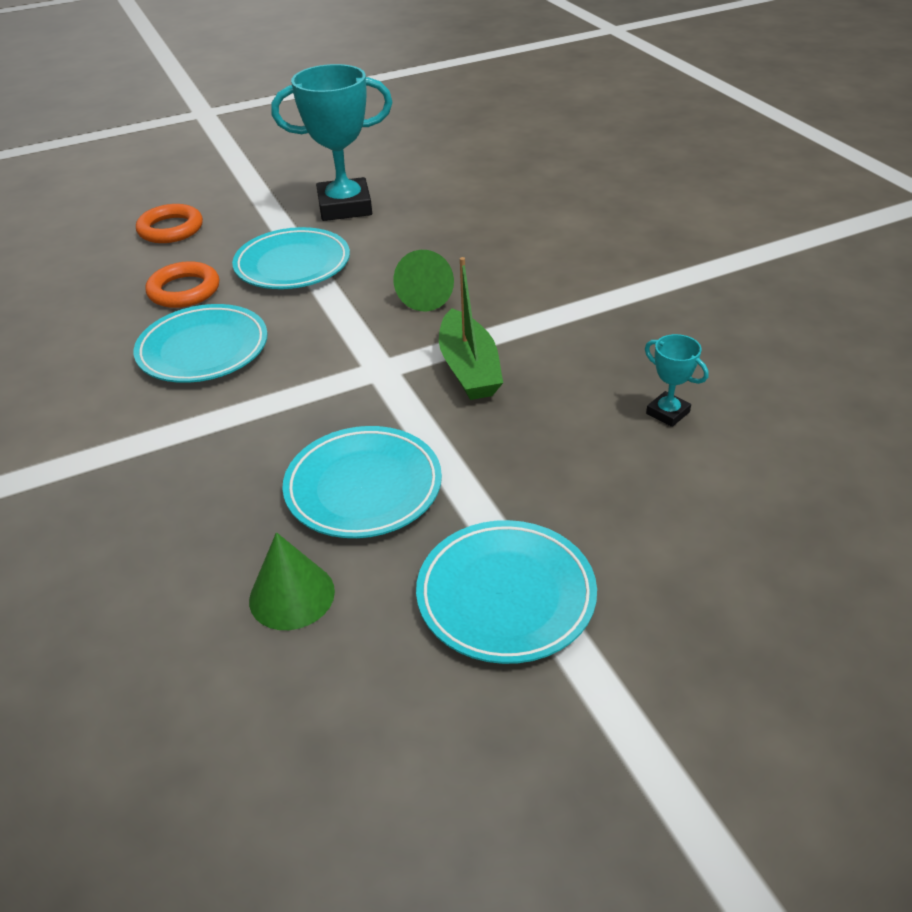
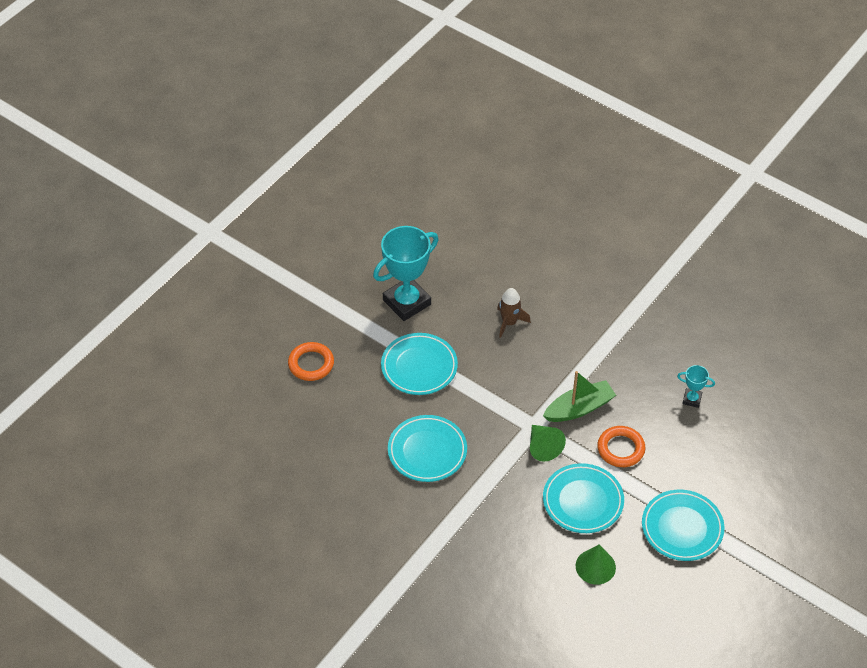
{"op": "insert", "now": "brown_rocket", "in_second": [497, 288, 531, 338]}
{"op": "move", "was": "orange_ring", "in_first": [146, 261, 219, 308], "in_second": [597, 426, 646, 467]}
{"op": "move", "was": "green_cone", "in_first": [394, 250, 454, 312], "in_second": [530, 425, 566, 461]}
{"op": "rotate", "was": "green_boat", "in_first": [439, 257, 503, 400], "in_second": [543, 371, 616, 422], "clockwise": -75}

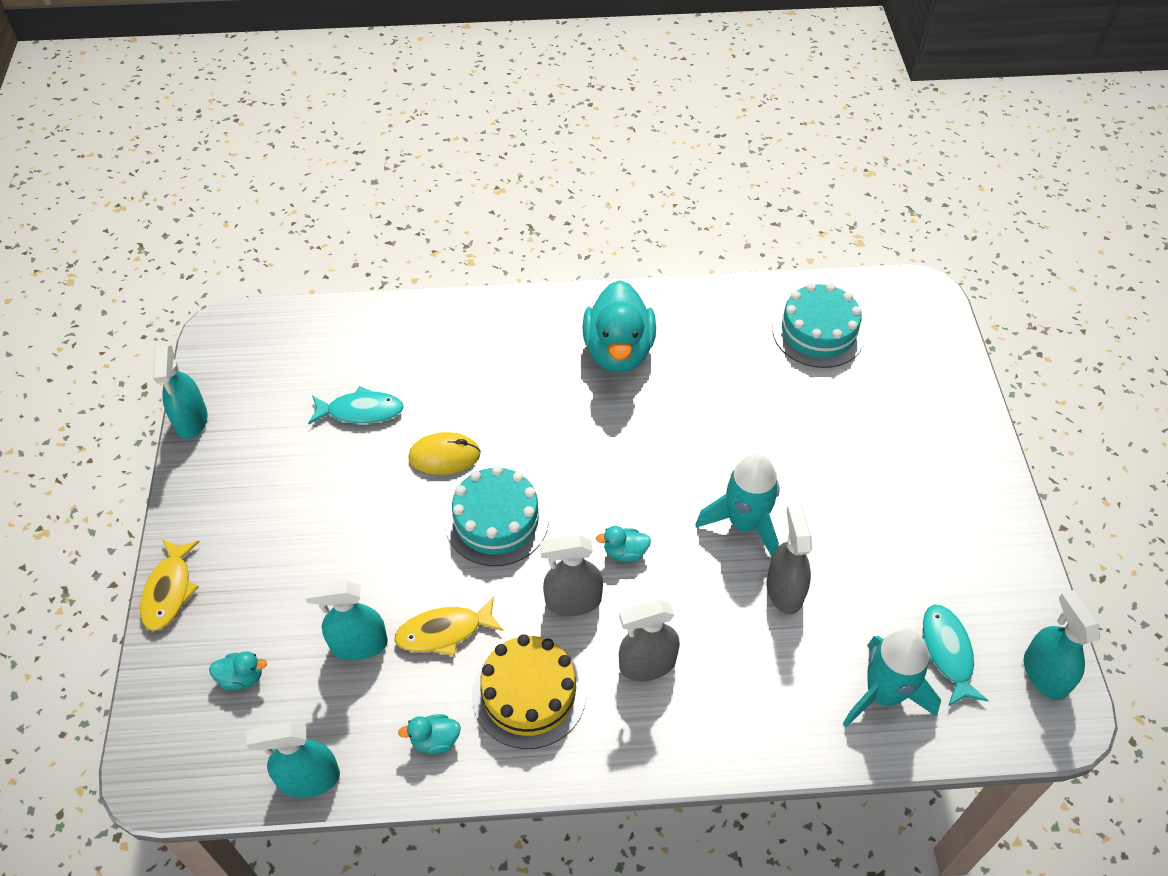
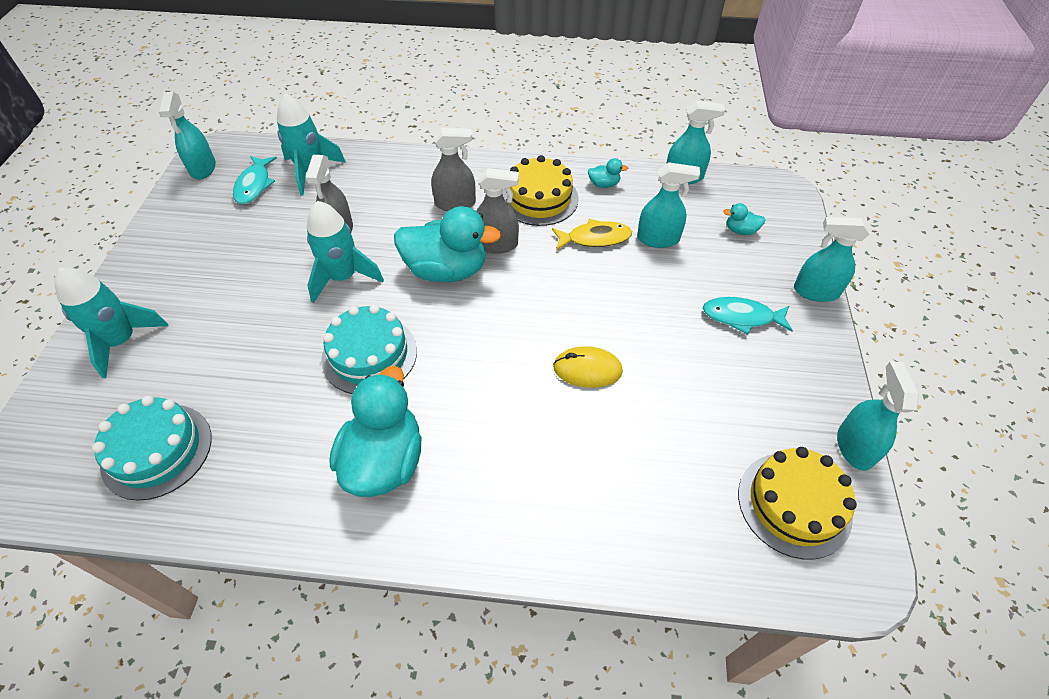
{"op": "insert", "now": "turquoise_rocket", "in_second": [54, 268, 169, 378]}
{"op": "insert", "now": "yellow_cake", "in_second": [738, 447, 857, 559]}
{"op": "move", "was": "turquoise_fish", "in_first": [308, 386, 404, 424], "in_second": [703, 297, 793, 335]}
{"op": "move", "was": "turquoise_cake", "in_first": [445, 465, 549, 566], "in_second": [321, 304, 417, 394]}
{"op": "replace", "was": "yellow_fish", "now": "turquoise_spray_bottle", "in_first": [140, 539, 200, 631], "in_second": [794, 217, 870, 302]}
{"op": "resize", "was": "turquoise_duck", "in_first": [596, 526, 651, 562], "in_second": [394, 206, 501, 282], "ratio": 2.36}

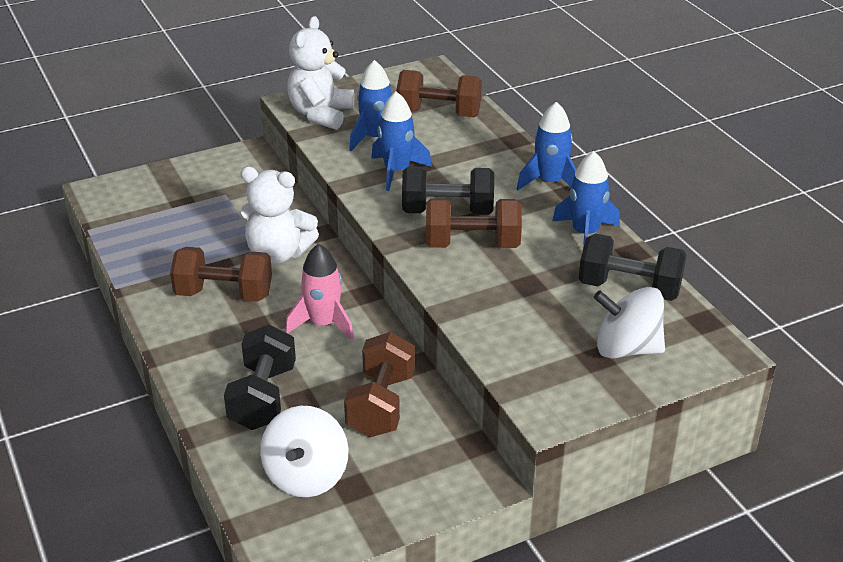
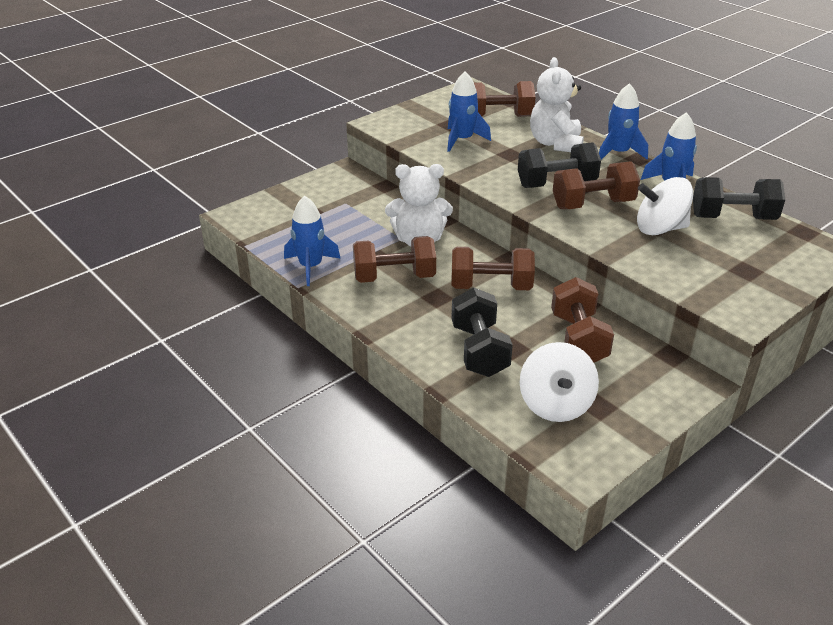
{"op": "move", "was": "white_teddy_bear", "in_first": [287, 16, 354, 130], "in_second": [530, 57, 584, 152]}
{"op": "move", "was": "blue_rocket", "in_first": [371, 92, 432, 191], "in_second": [284, 196, 341, 286]}
{"op": "move", "was": "white_spinning_top", "in_first": [594, 287, 665, 359], "in_second": [637, 177, 693, 235]}
{"op": "replace", "was": "pink_rocket", "now": "brown_dumbbell", "in_first": [285, 244, 354, 341], "in_second": [451, 247, 535, 290]}

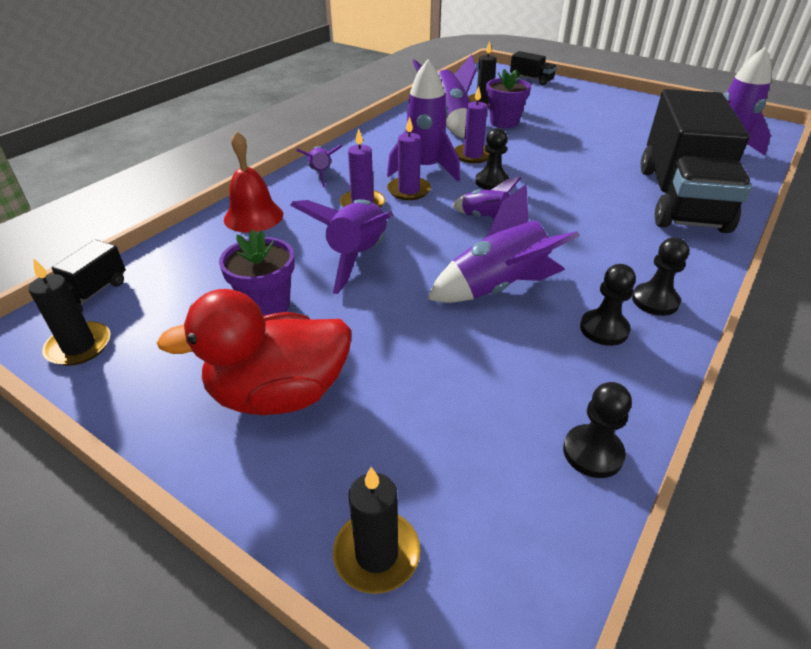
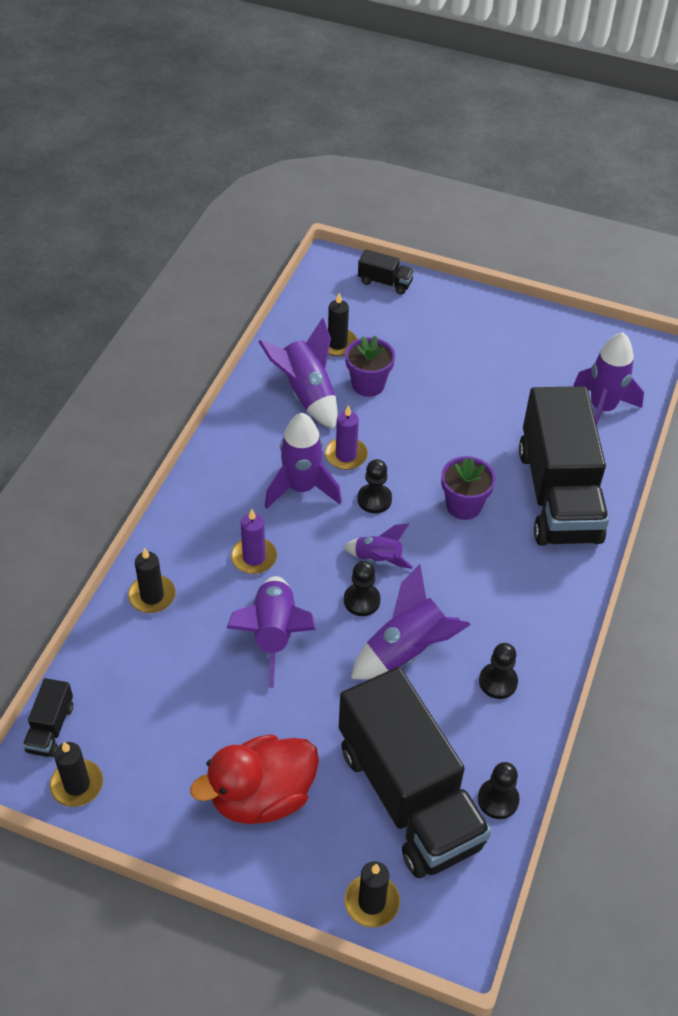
{"op": "delete", "was": "purple_rocket", "in_first": [296, 145, 342, 187]}
{"op": "delete", "was": "purple_candle", "in_first": [387, 116, 431, 200]}
{"op": "insert", "now": "black_truck", "in_second": [339, 667, 491, 878]}
{"op": "move", "was": "purple_flower_pot", "in_first": [219, 229, 295, 316], "in_second": [441, 456, 496, 520]}
{"op": "move", "was": "black_pawn", "in_first": [632, 237, 689, 316], "in_second": [344, 561, 381, 616]}
{"op": "replace", "was": "red_bell", "now": "black_candle", "in_first": [224, 131, 283, 233], "in_second": [128, 548, 176, 613]}

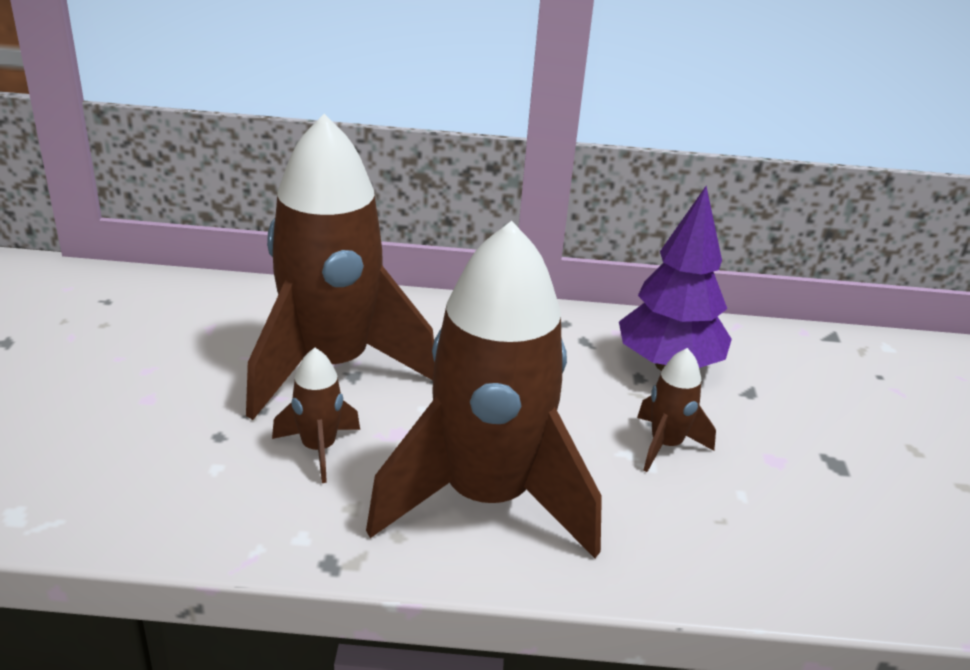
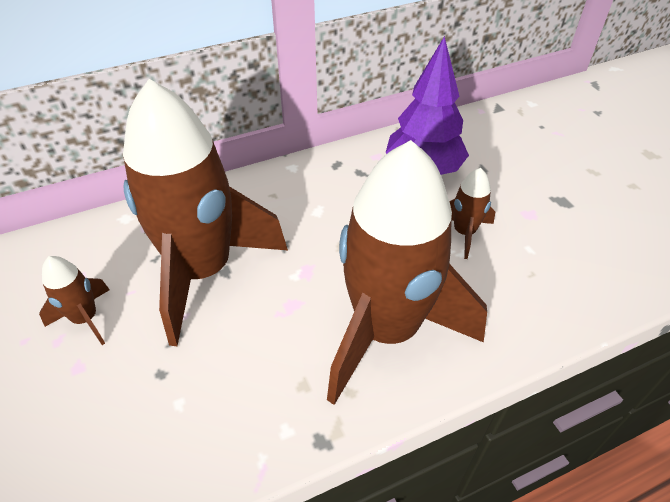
{"op": "move", "was": "brown_rocket", "in_first": [272, 348, 360, 483], "in_second": [39, 256, 110, 345]}

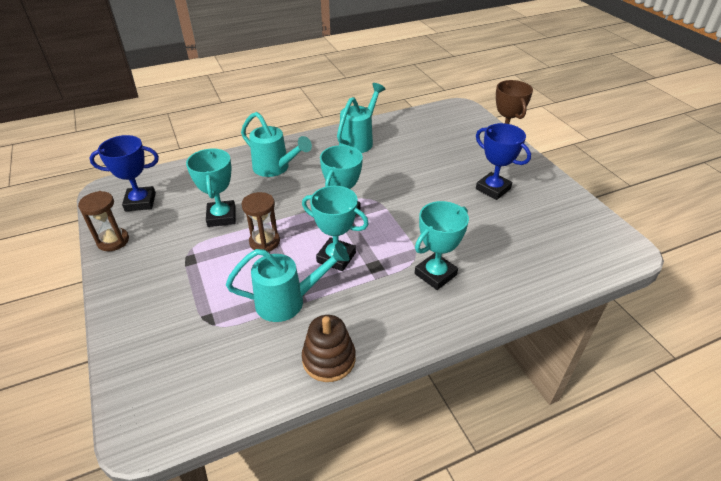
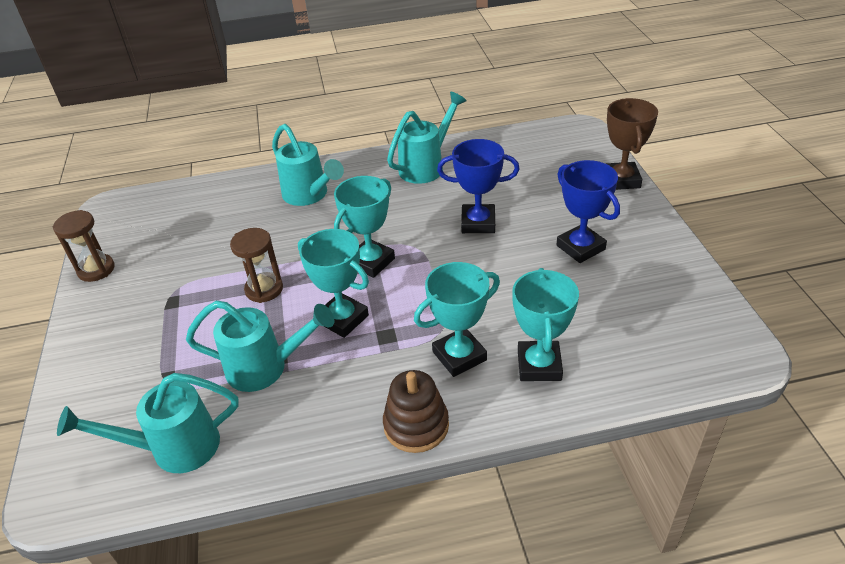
{"op": "insert", "now": "turquoise_watering_can", "in_second": [57, 373, 239, 473]}
{"op": "move", "was": "blue_trophy", "in_first": [89, 135, 159, 212], "in_second": [437, 139, 520, 233]}
{"op": "move", "was": "turquoise_trophy", "in_first": [186, 149, 236, 227], "in_second": [512, 268, 579, 381]}
{"op": "move", "was": "brown_stacking_toy", "in_first": [302, 315, 356, 382], "in_second": [383, 370, 449, 453]}

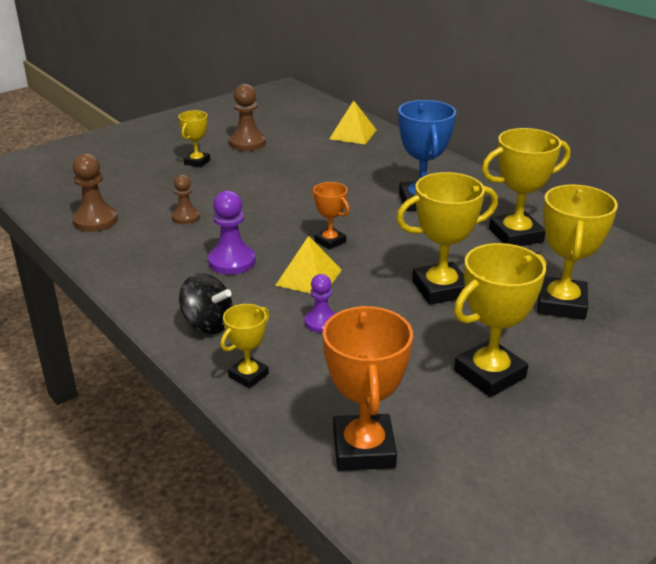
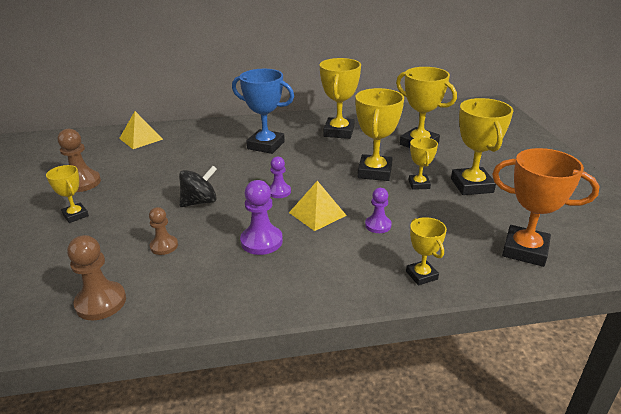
{"op": "insert", "now": "yellow_trophy", "in_second": [409, 137, 438, 190]}
{"op": "move", "was": "black_spinning_top", "in_first": [179, 273, 233, 334], "in_second": [179, 166, 217, 207]}
{"op": "replace", "was": "orange_trophy", "now": "purple_pawn", "in_first": [312, 182, 350, 250], "in_second": [269, 157, 291, 198]}

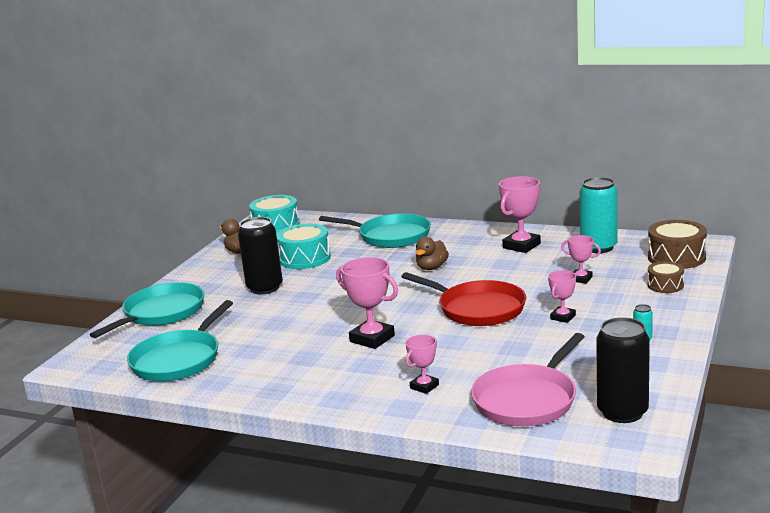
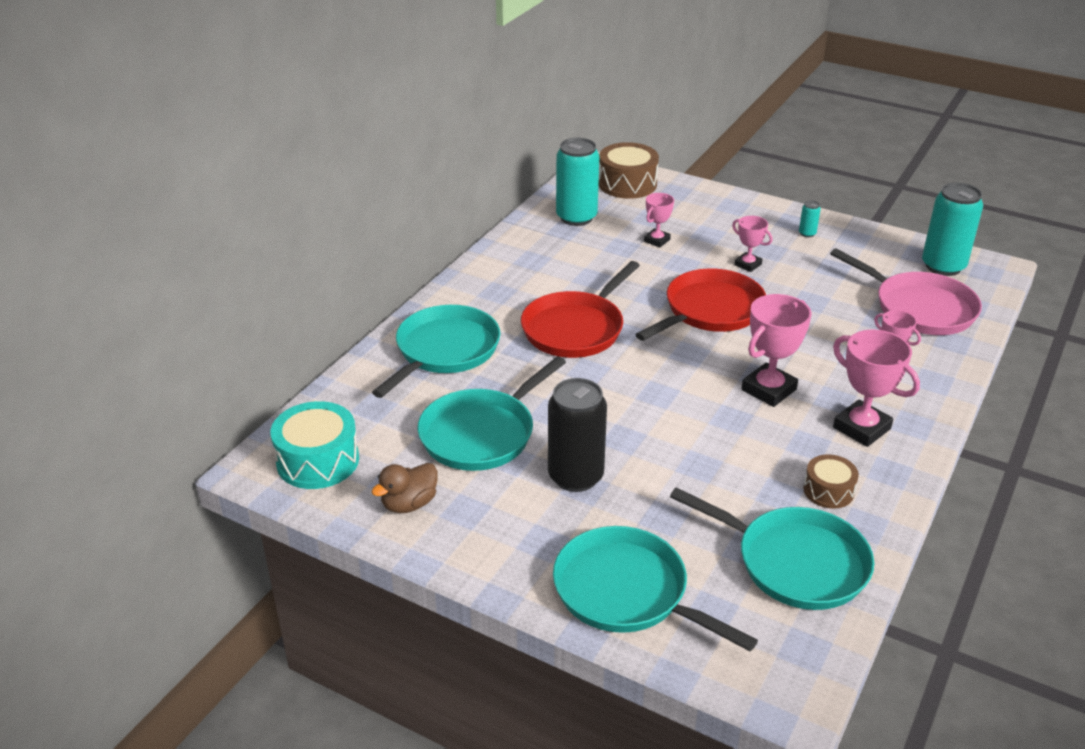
{"op": "move", "was": "pink_trophy", "in_first": [499, 176, 541, 253], "in_second": [833, 330, 920, 447]}
{"op": "move", "was": "brown_drum", "in_first": [648, 261, 684, 293], "in_second": [803, 454, 859, 509]}
{"op": "replace", "was": "turquoise_drum", "now": "turquoise_pan", "in_first": [276, 224, 331, 269], "in_second": [418, 356, 566, 471]}
{"op": "replace", "was": "brown_duck", "now": "red_pan", "in_first": [416, 237, 449, 270], "in_second": [521, 261, 640, 358]}
{"op": "recolor", "was": "black_can", "now": "turquoise_can", "in_first": [596, 317, 650, 423], "in_second": [922, 183, 983, 276]}

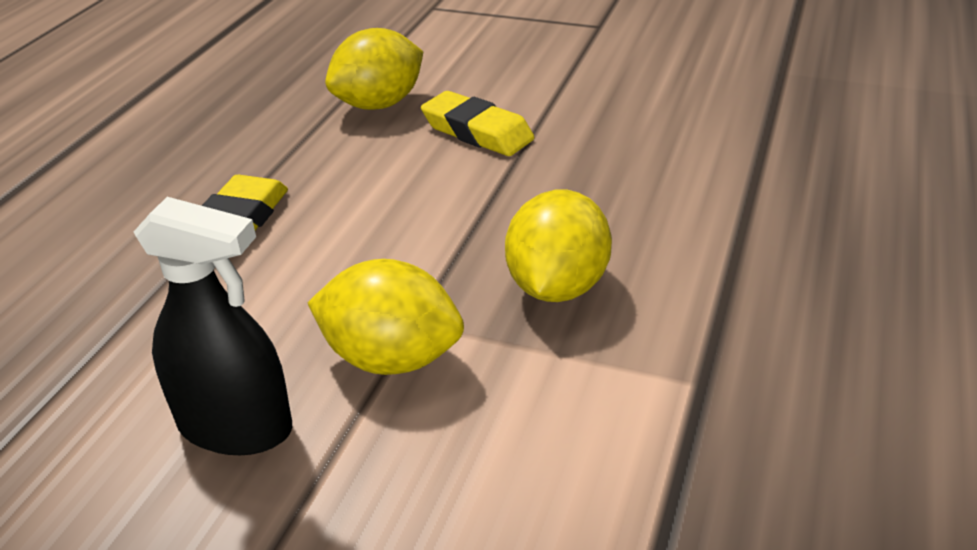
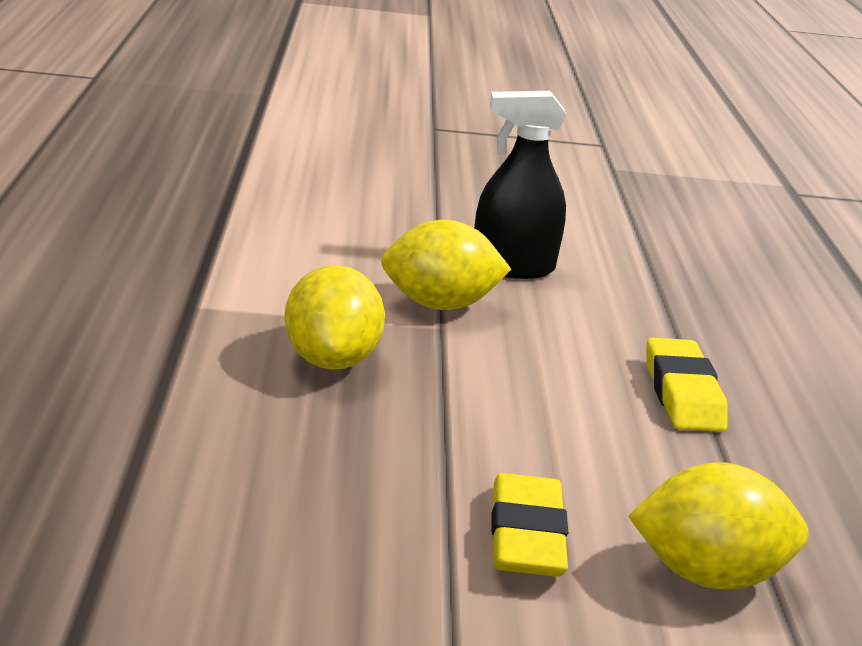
{"op": "rotate", "was": "yellow_lemon", "in_first": [325, 28, 423, 110], "in_second": [628, 462, 809, 589], "clockwise": 60}
{"op": "rotate", "was": "yellow_eraser", "in_first": [421, 91, 535, 156], "in_second": [491, 473, 568, 577], "clockwise": 75}

